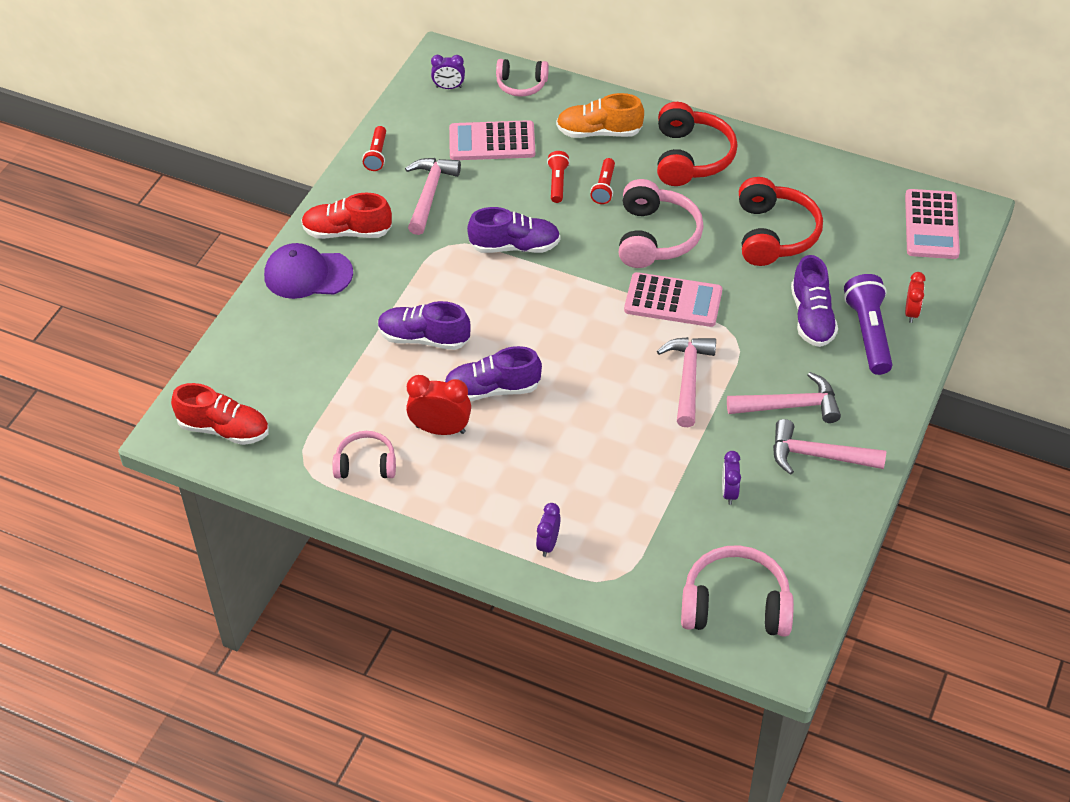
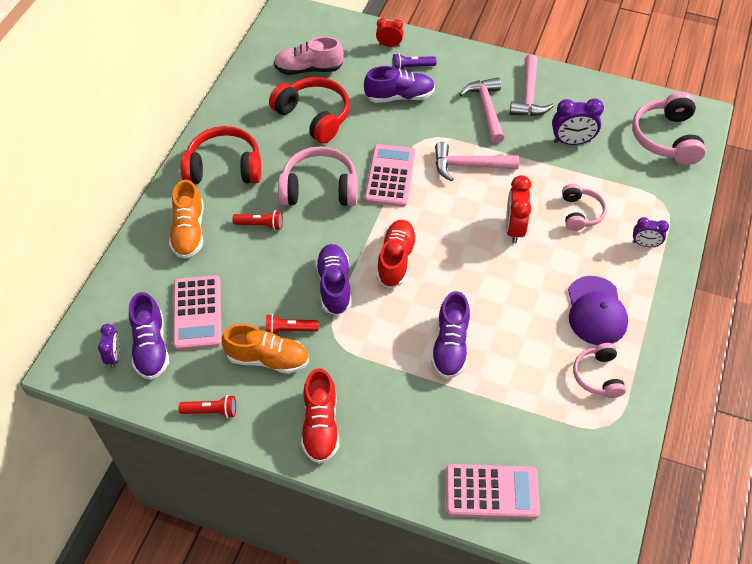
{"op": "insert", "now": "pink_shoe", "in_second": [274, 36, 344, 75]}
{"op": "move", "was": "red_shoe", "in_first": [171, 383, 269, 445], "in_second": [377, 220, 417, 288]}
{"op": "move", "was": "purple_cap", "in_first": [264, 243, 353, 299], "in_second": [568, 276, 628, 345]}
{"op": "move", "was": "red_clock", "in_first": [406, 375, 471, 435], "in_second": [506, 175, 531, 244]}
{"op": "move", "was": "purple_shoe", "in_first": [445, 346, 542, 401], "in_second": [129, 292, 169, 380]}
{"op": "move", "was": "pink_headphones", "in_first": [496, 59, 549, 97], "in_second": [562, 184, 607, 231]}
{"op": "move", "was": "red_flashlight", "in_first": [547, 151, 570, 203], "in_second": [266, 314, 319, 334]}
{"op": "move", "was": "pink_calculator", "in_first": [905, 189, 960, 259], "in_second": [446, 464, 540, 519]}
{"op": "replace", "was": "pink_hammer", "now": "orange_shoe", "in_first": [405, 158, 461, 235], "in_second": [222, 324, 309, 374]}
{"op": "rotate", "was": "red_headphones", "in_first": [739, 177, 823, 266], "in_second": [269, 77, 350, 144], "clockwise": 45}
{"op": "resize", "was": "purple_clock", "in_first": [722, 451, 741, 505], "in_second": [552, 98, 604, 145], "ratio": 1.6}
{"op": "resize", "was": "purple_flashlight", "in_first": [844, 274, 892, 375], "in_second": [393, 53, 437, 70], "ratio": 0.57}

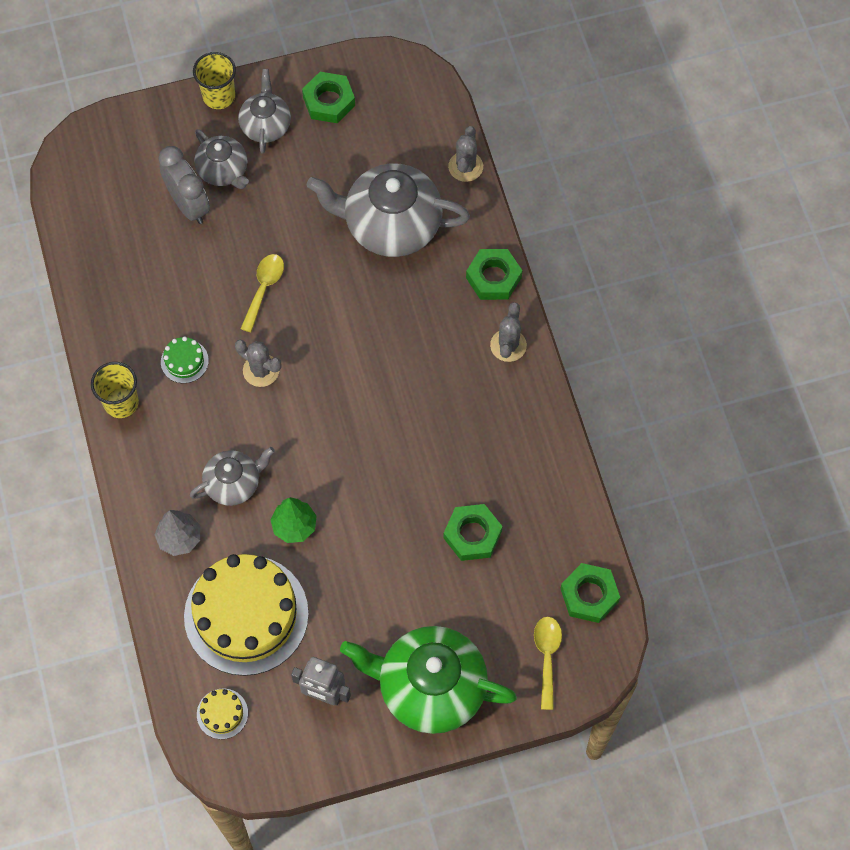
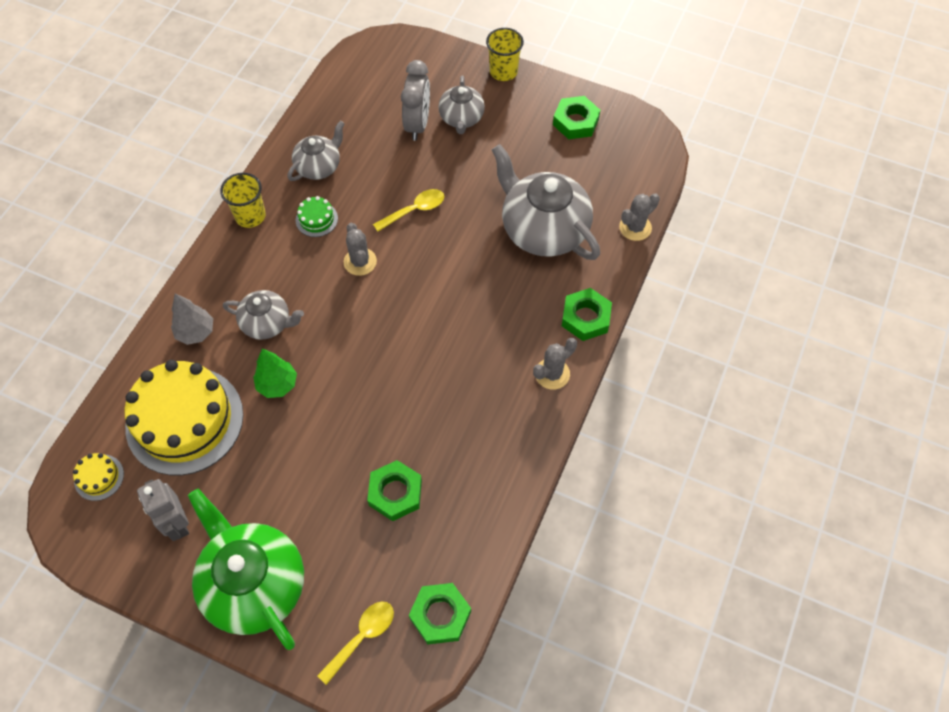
{"op": "move", "was": "grey_teapot", "in_first": [238, 69, 291, 154], "in_second": [288, 121, 345, 181]}

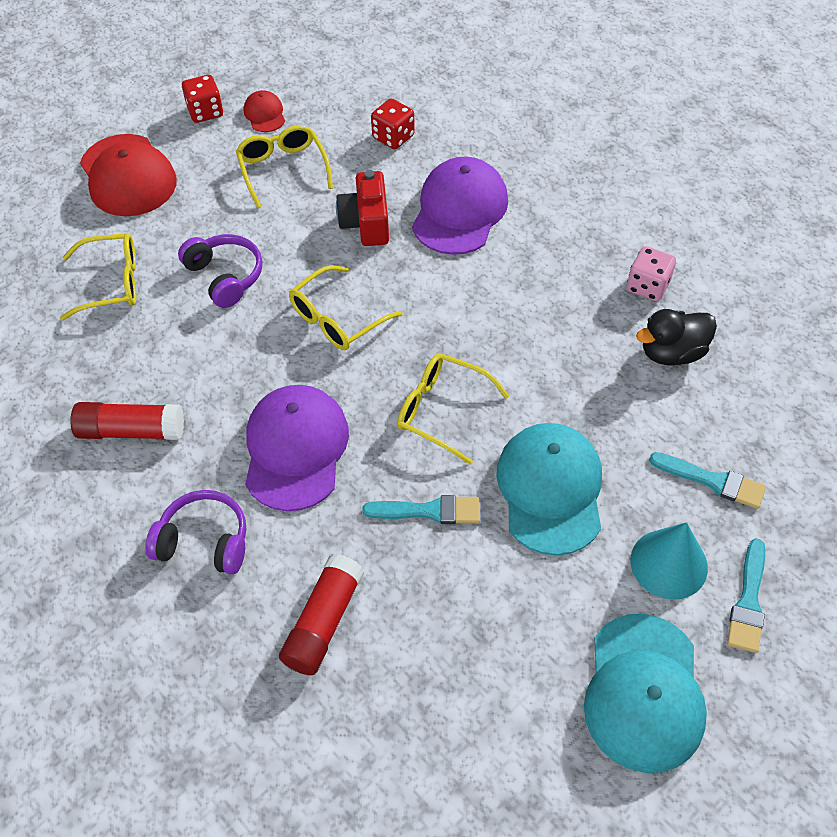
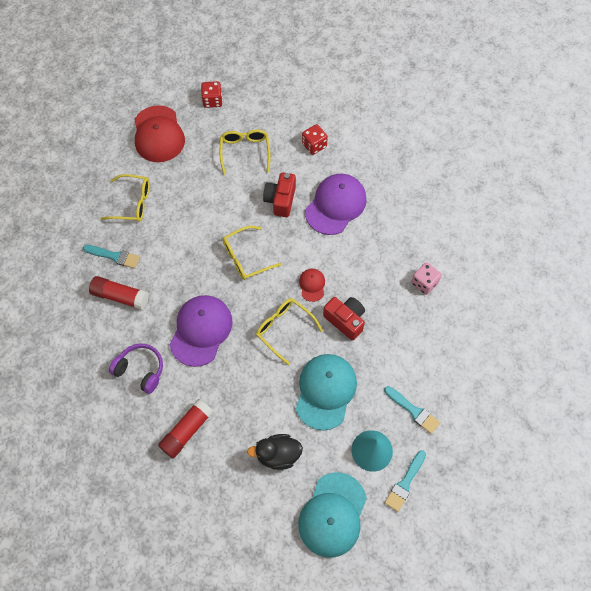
{"op": "delete", "was": "purple_headphones", "in_first": [178, 234, 263, 308]}
{"op": "insert", "now": "red_camera", "in_second": [323, 297, 365, 341]}
{"op": "move", "was": "red_cap", "in_first": [244, 90, 285, 132], "in_second": [299, 269, 325, 302]}
{"op": "move", "was": "turquoise_brush", "in_first": [362, 495, 480, 524], "in_second": [83, 245, 140, 269]}
{"op": "move", "was": "black_duck", "in_first": [636, 309, 717, 366], "in_second": [247, 434, 303, 470]}

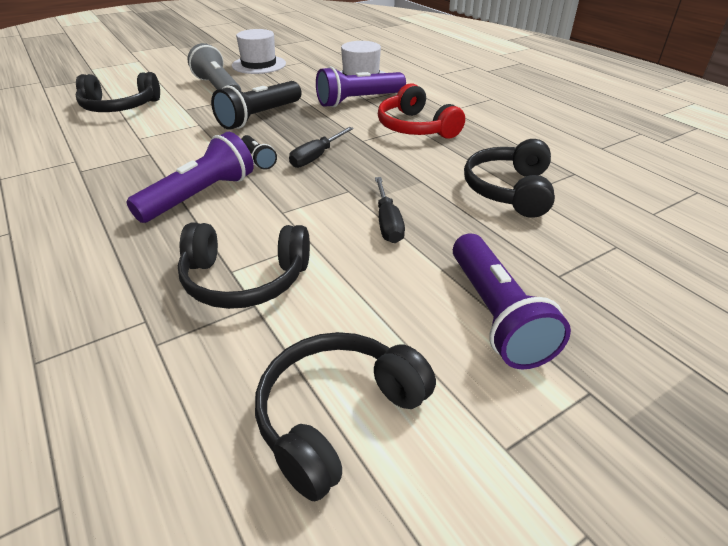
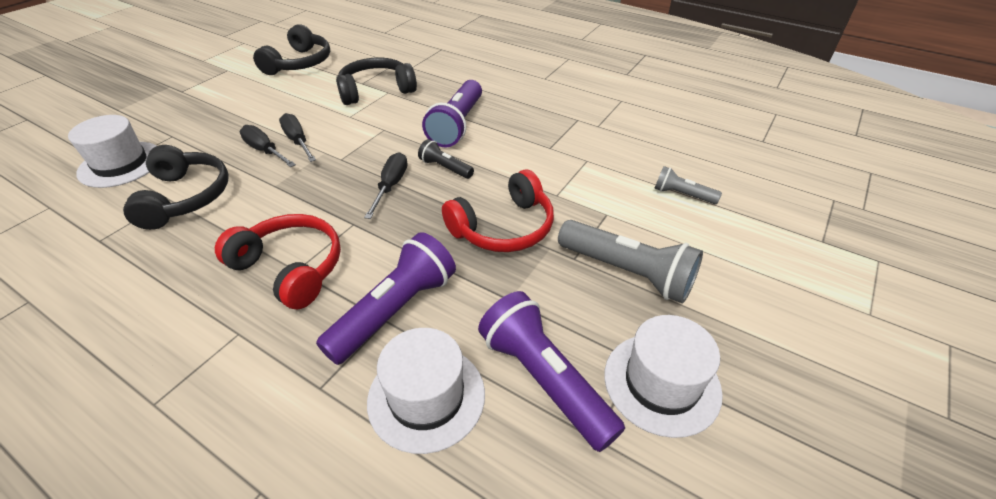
{"op": "insert", "now": "white_hat", "in_second": [68, 115, 156, 188]}
{"op": "insert", "now": "black_screwdriver", "in_second": [239, 125, 296, 167]}
{"op": "move", "was": "purple_flashlight", "in_first": [453, 234, 571, 369], "in_second": [478, 291, 625, 452]}
{"op": "replace", "was": "black_headphones", "now": "grey_flashlight", "in_first": [75, 72, 160, 112], "in_second": [655, 166, 722, 204]}
{"op": "replace", "was": "black_flashlight", "now": "red_headphones", "in_first": [211, 81, 302, 130], "in_second": [442, 169, 554, 252]}

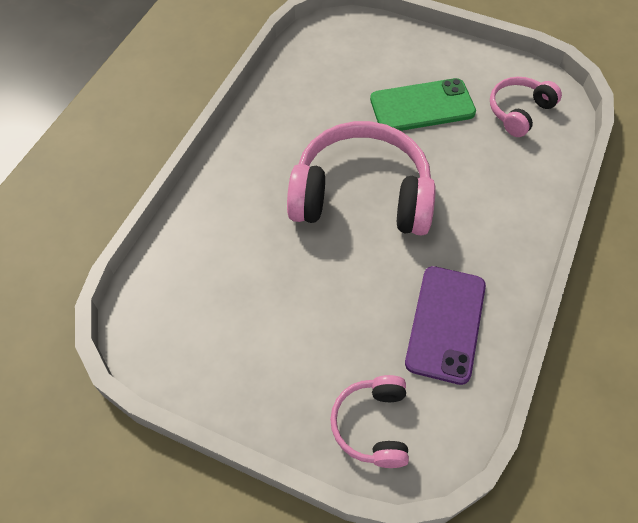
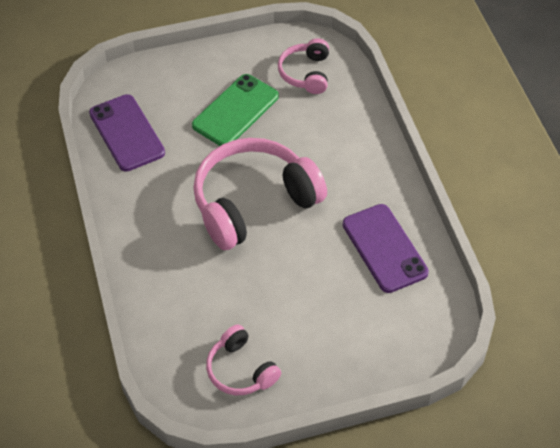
{"op": "insert", "now": "purple_phone", "in_second": [89, 94, 165, 172]}
{"op": "move", "was": "pink_headphones", "in_first": [330, 375, 409, 468], "in_second": [206, 324, 281, 395]}

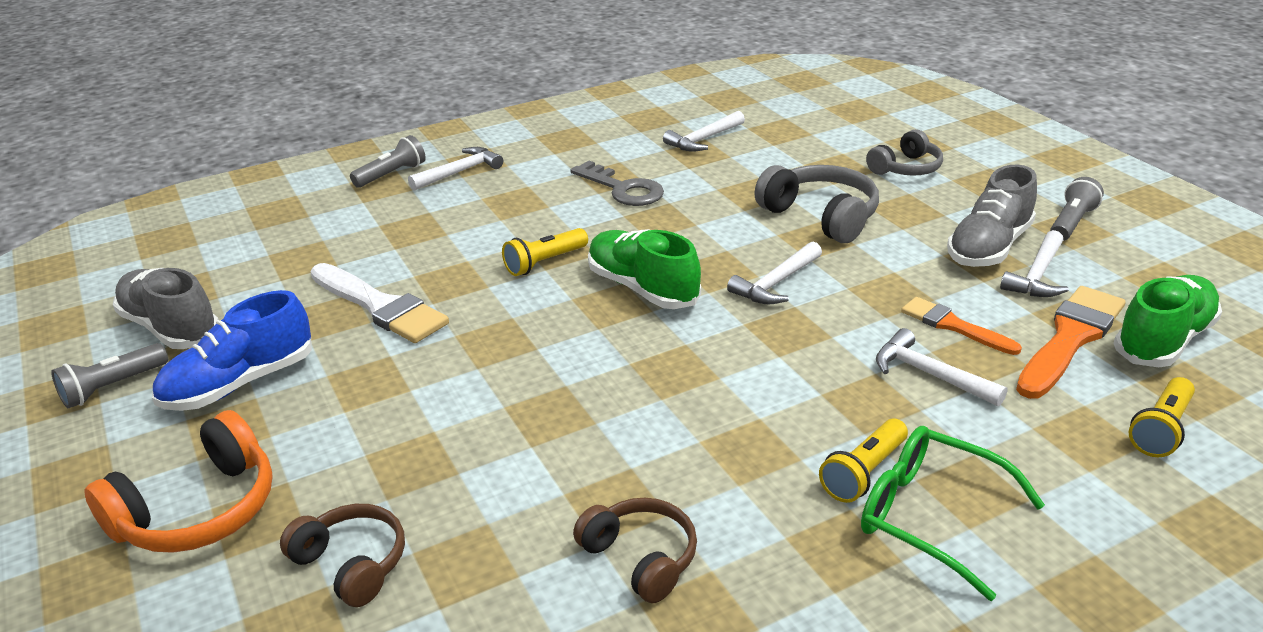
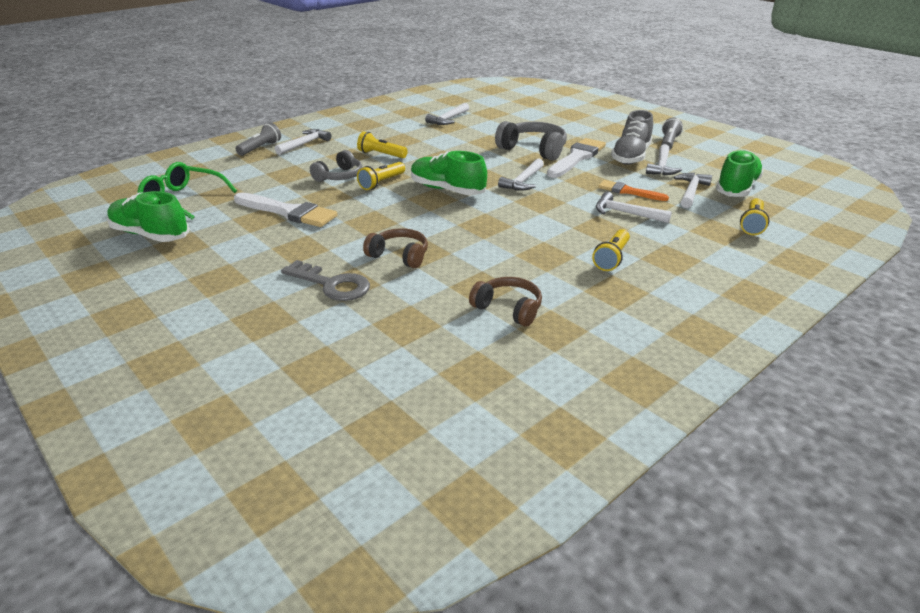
{"op": "delete", "was": "grey_flashlight", "in_first": [51, 343, 168, 408]}
{"op": "delete", "was": "orange_headphones", "in_first": [84, 410, 273, 553]}
{"op": "delete", "was": "blue_shoe", "in_first": [152, 290, 312, 411]}
{"op": "insert", "now": "yellow_flashlight", "in_second": [357, 131, 408, 158]}
{"op": "insert", "now": "white_brush", "in_second": [547, 138, 606, 178]}
{"op": "move", "was": "brown_headphones", "in_first": [280, 504, 405, 607], "in_second": [363, 228, 428, 268]}
{"op": "move", "was": "grey_key", "in_first": [570, 161, 664, 206], "in_second": [281, 260, 370, 301]}
{"op": "move", "was": "green_glasses", "in_first": [861, 426, 1045, 601], "in_second": [137, 162, 237, 220]}
{"op": "move", "was": "grey_headphones", "in_first": [866, 129, 943, 176], "in_second": [310, 150, 362, 182]}
{"op": "replace", "was": "orange_brush", "now": "white_hammer", "in_first": [1016, 286, 1125, 399], "in_second": [674, 173, 712, 208]}
{"op": "recolor", "was": "grey_shoe", "now": "green_shoe", "in_first": [113, 268, 219, 349], "in_second": [107, 191, 190, 242]}

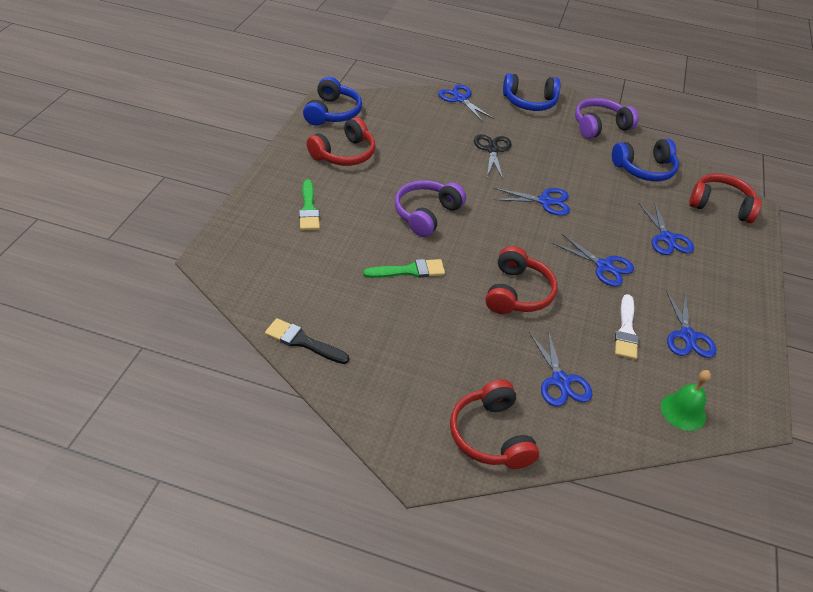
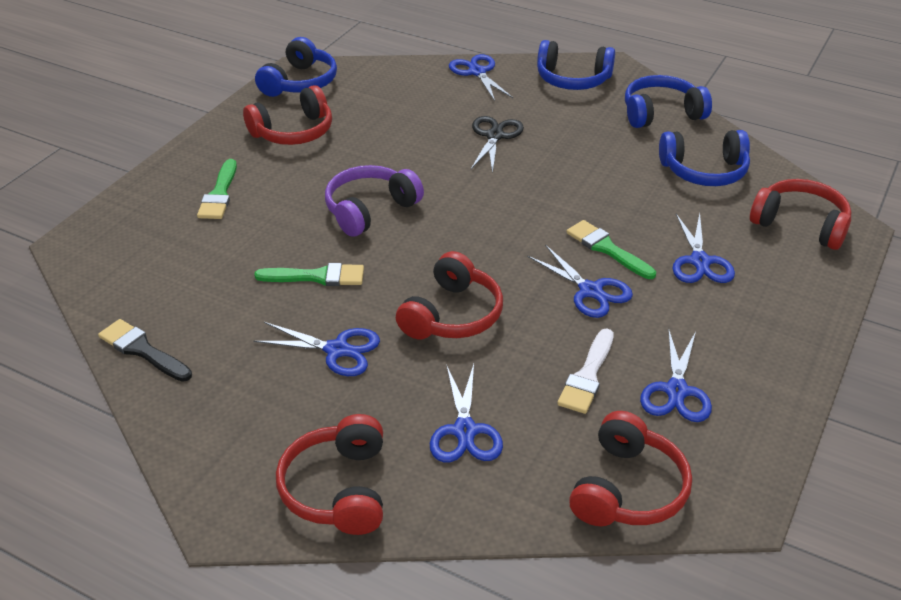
{"op": "insert", "now": "green_brush", "in_second": [567, 220, 656, 279]}
{"op": "move", "was": "blue_scissors", "in_first": [494, 188, 570, 216], "in_second": [253, 322, 380, 376]}
{"op": "replace", "was": "green_bell", "now": "red_headphones", "in_first": [661, 370, 711, 431], "in_second": [569, 411, 692, 526]}
{"op": "recolor", "was": "purple_headphones", "now": "blue_headphones", "in_first": [575, 98, 639, 139], "in_second": [625, 75, 712, 128]}

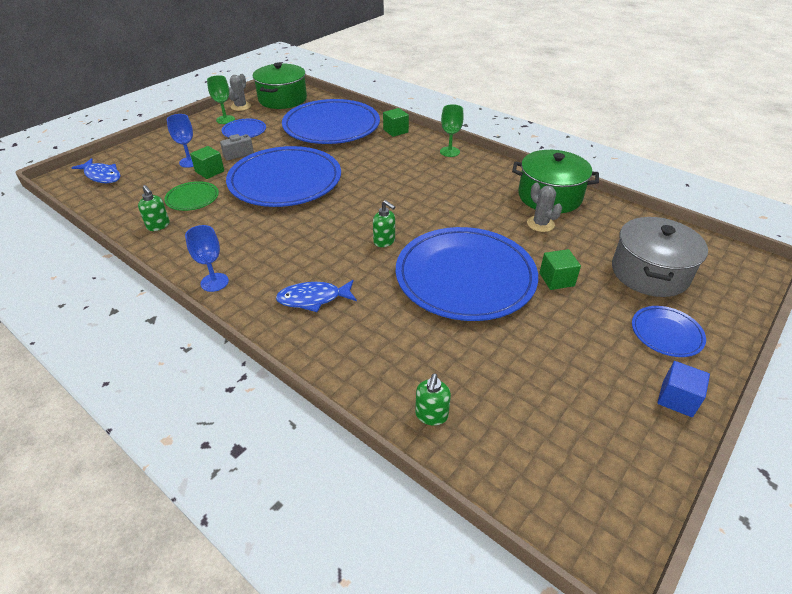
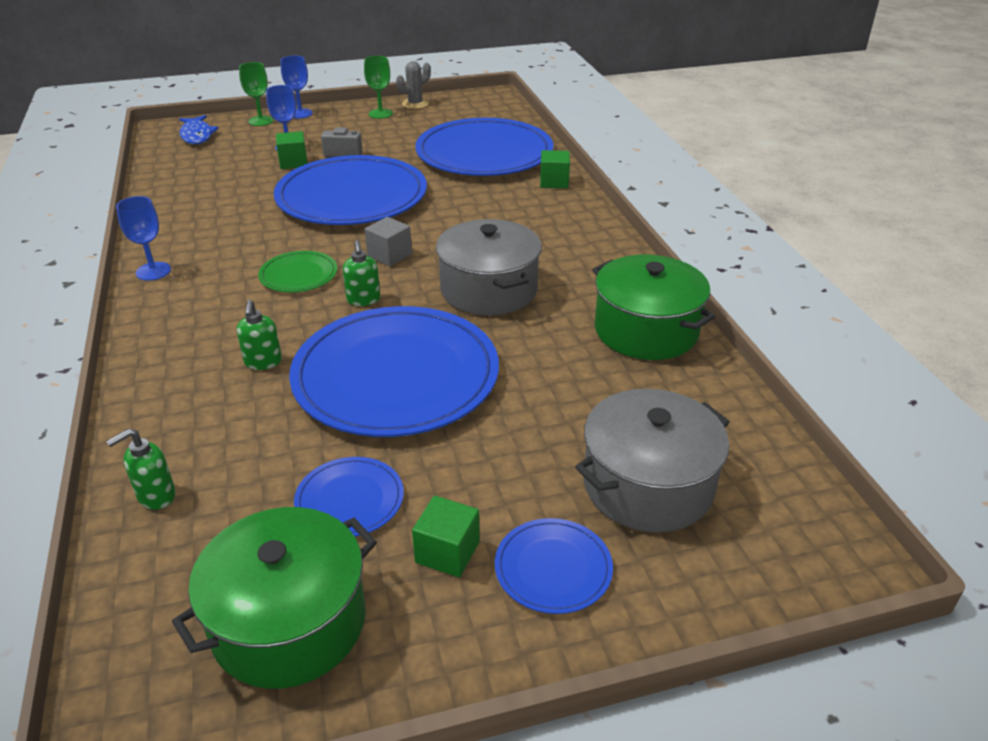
{"op": "delete", "was": "blue_fish", "in_first": [276, 280, 357, 312]}
{"op": "delete", "was": "grey_cactus", "in_first": [527, 183, 562, 232]}
{"op": "delete", "was": "blue_cube", "in_first": [657, 361, 710, 417]}
{"op": "insert", "now": "blue_goblet", "in_second": [281, 56, 313, 118]}
{"op": "insert", "now": "grey_cube", "in_second": [365, 217, 412, 267]}
{"op": "insert", "now": "grey_pot", "in_second": [436, 219, 542, 316]}
{"op": "move", "was": "green_soap_dispenser", "in_first": [138, 185, 170, 231], "in_second": [237, 300, 282, 370]}
{"op": "move", "was": "green_plate", "in_first": [164, 181, 219, 211], "in_second": [258, 251, 337, 292]}
{"op": "move", "was": "blue_plate", "in_first": [222, 119, 266, 138], "in_second": [294, 457, 404, 537]}
{"op": "move", "was": "green_pot", "in_first": [253, 62, 307, 109], "in_second": [172, 507, 377, 689]}
{"op": "move", "was": "green_goblet", "in_first": [440, 104, 464, 157], "in_second": [239, 62, 274, 126]}
{"op": "move", "was": "green_cube", "in_first": [539, 249, 581, 290], "in_second": [412, 496, 480, 577]}

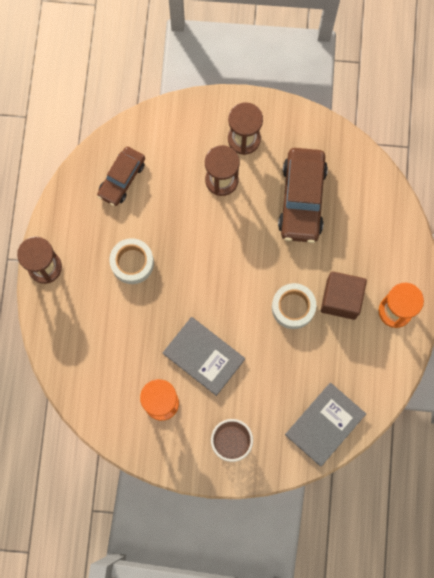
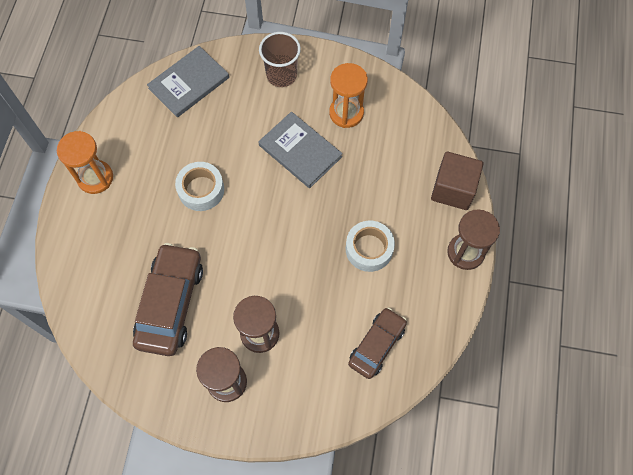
{"op": "move", "was": "brown_cube", "in_first": [321, 271, 367, 320], "in_second": [431, 152, 484, 210]}

